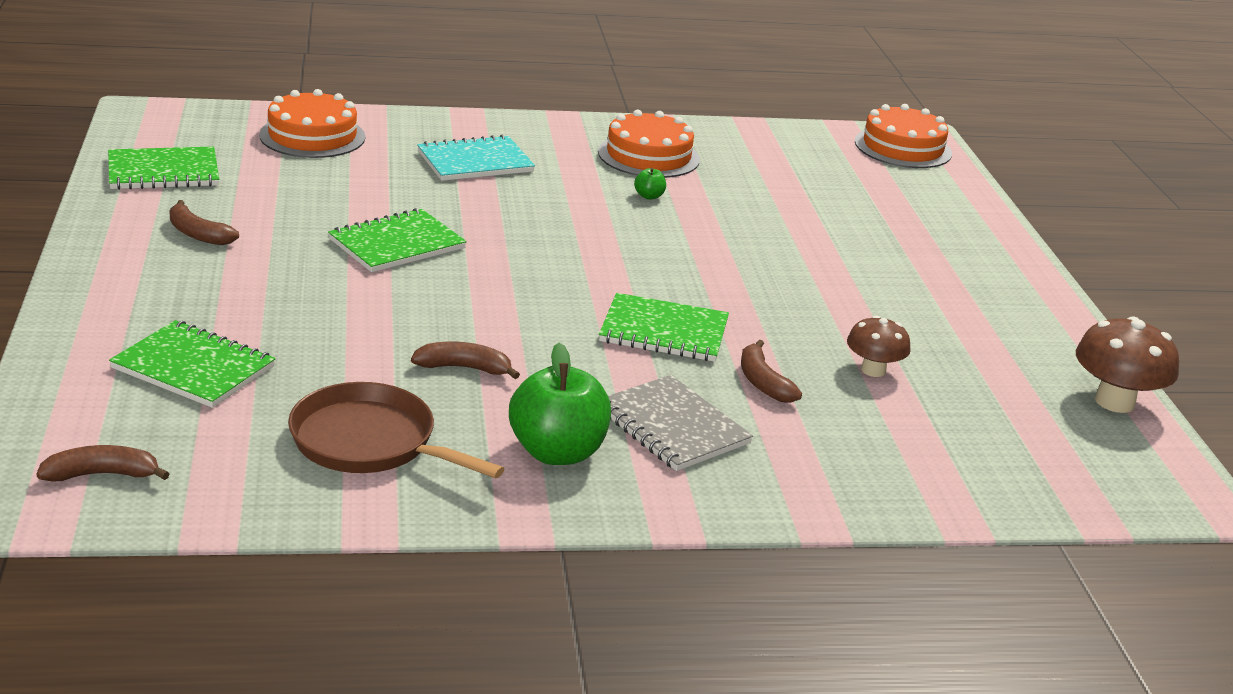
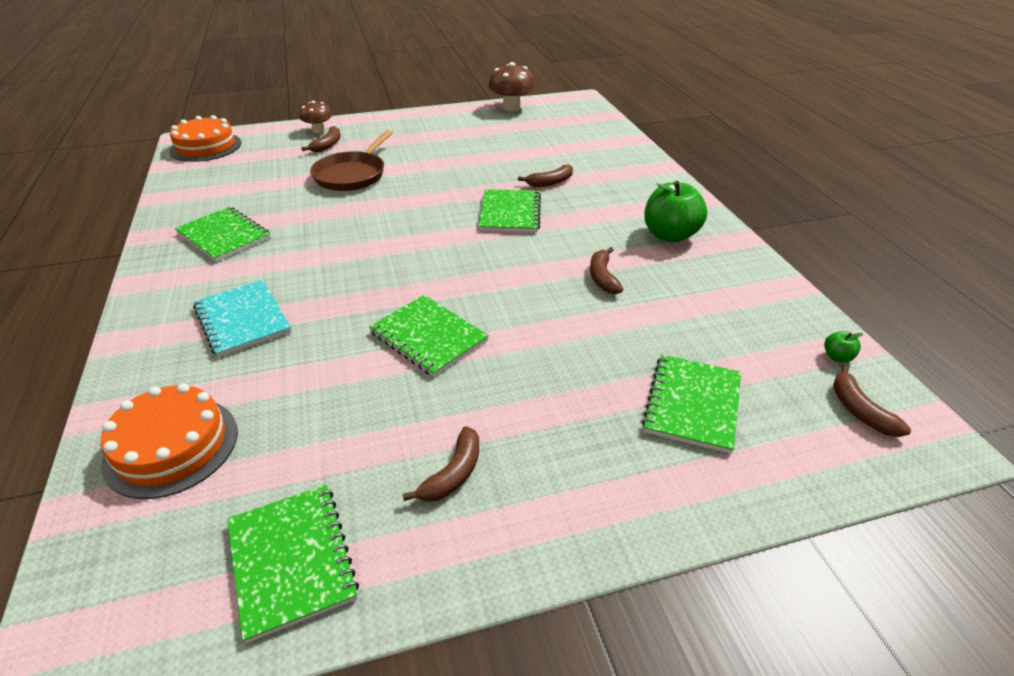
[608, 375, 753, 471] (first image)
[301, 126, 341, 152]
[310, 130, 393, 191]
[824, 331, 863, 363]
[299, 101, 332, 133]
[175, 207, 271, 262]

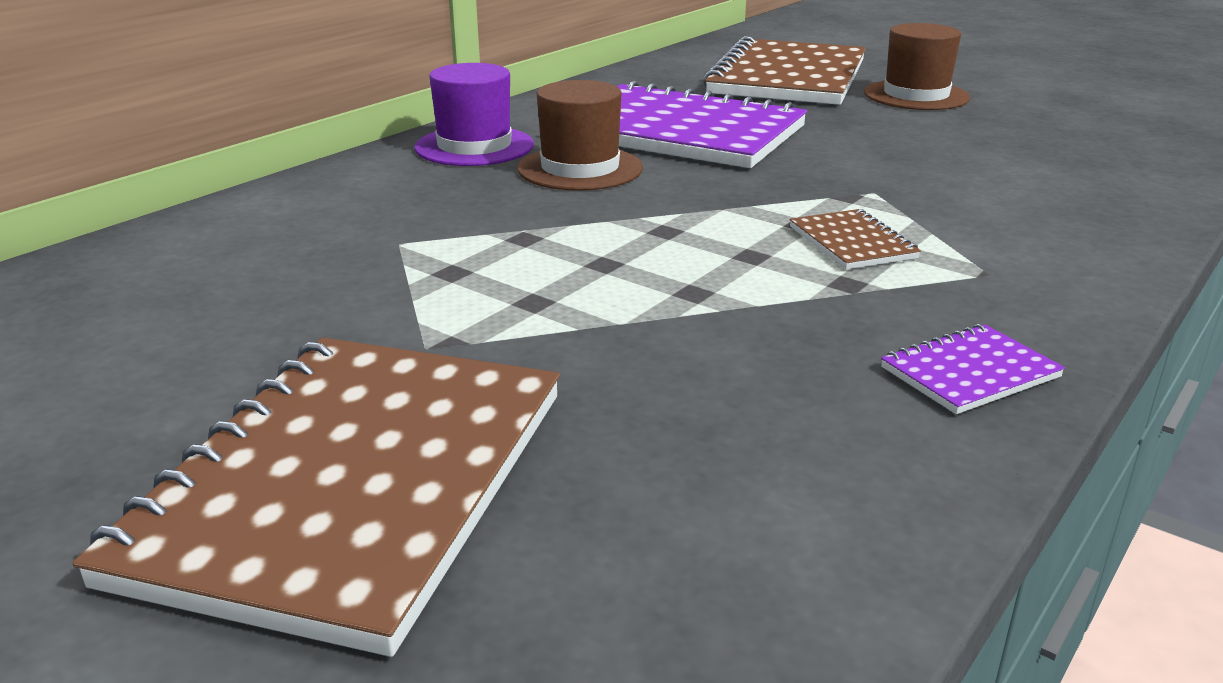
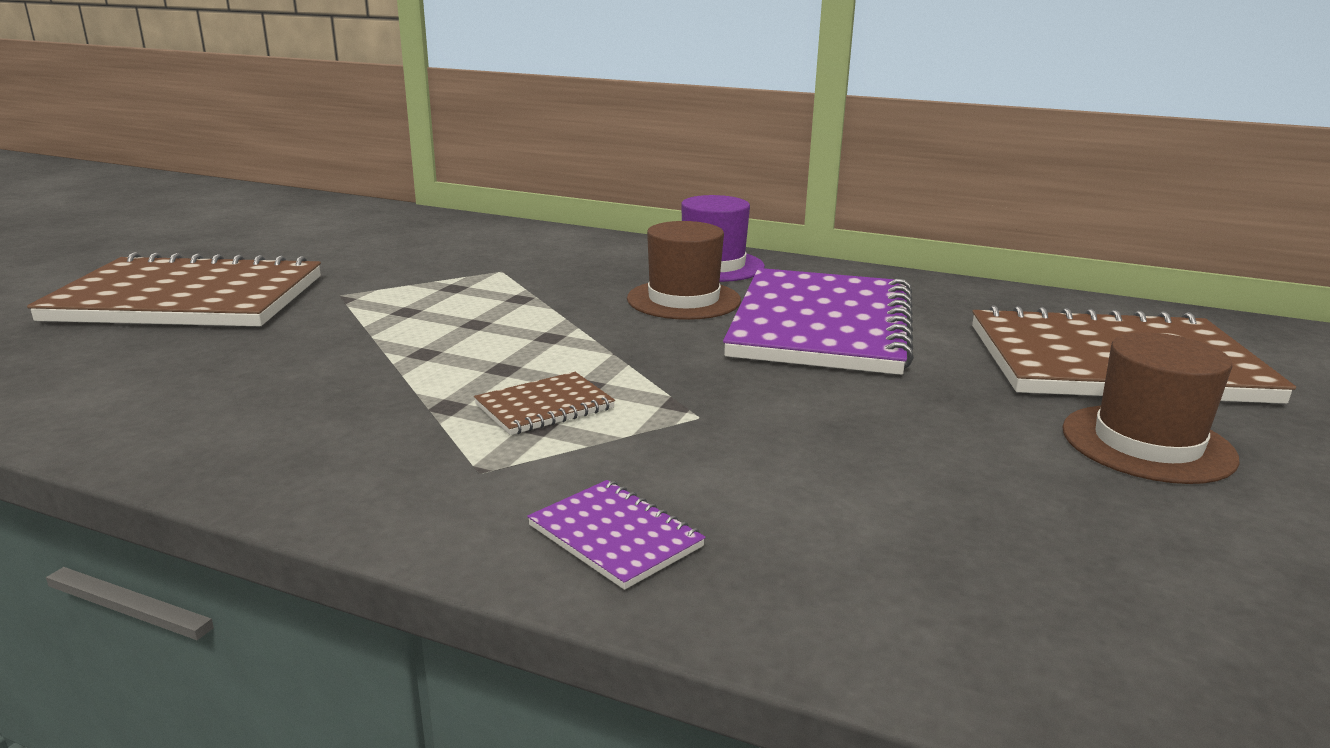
[527, 480, 706, 590]

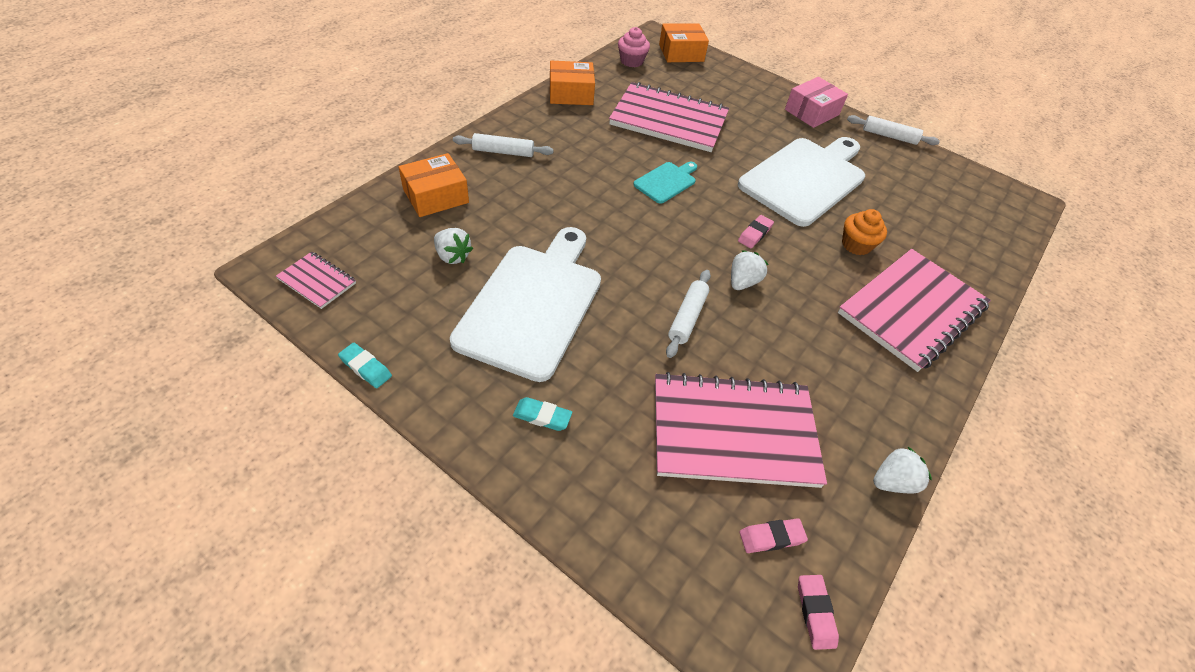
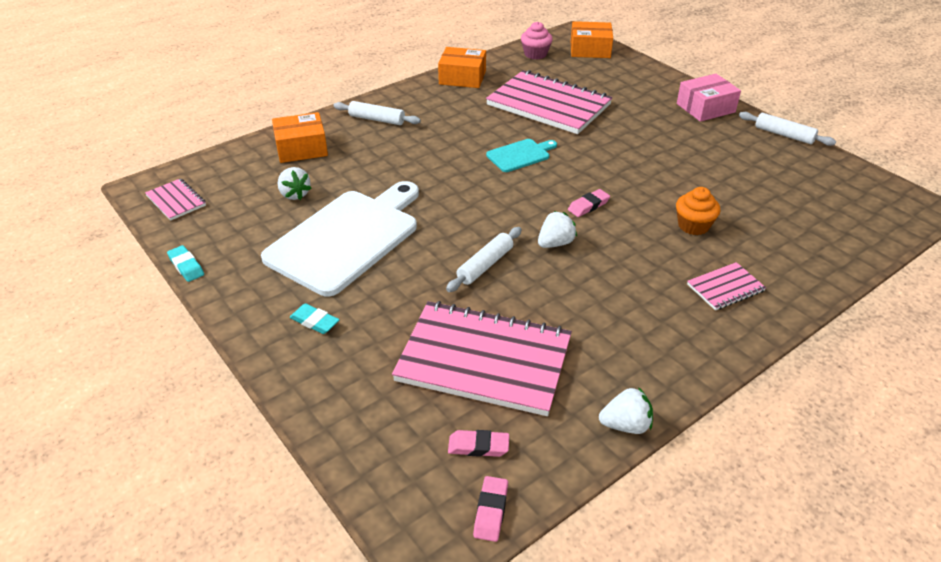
[738, 137, 865, 227] (first image)
[687, 262, 766, 310]

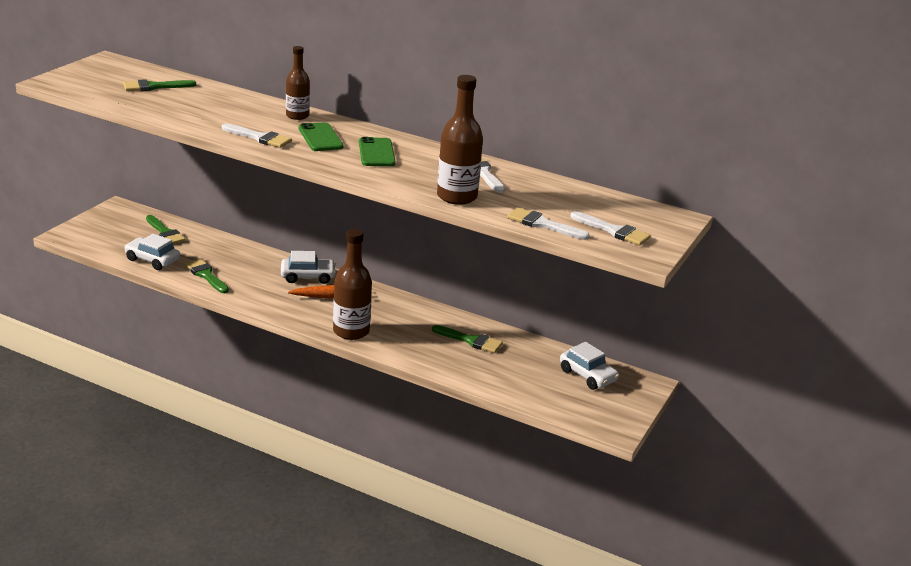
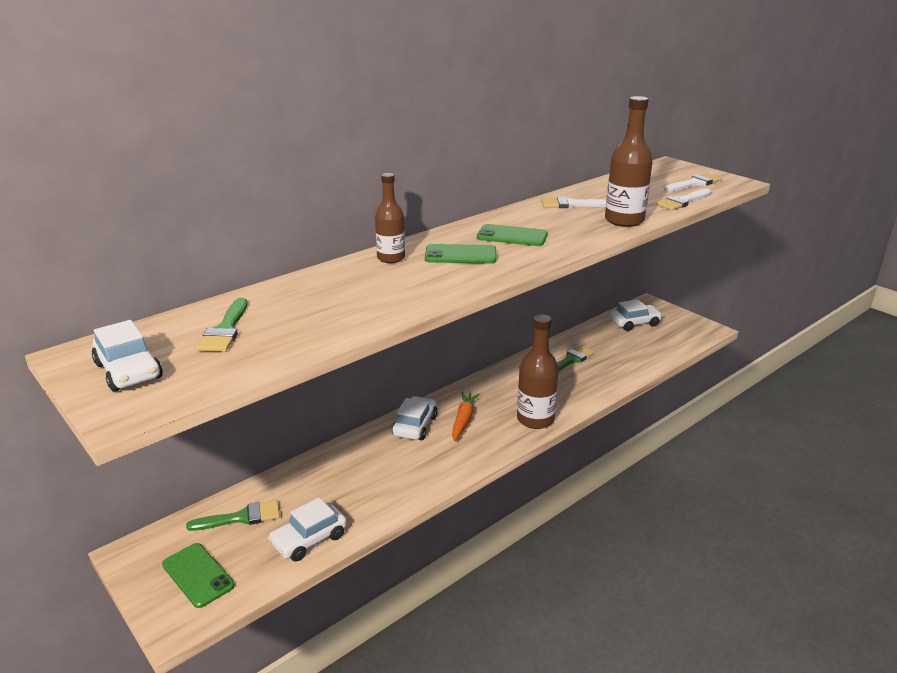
[184, 258, 229, 293] (first image)
[222, 123, 292, 148] (first image)
[92, 320, 163, 392]
[162, 543, 234, 608]

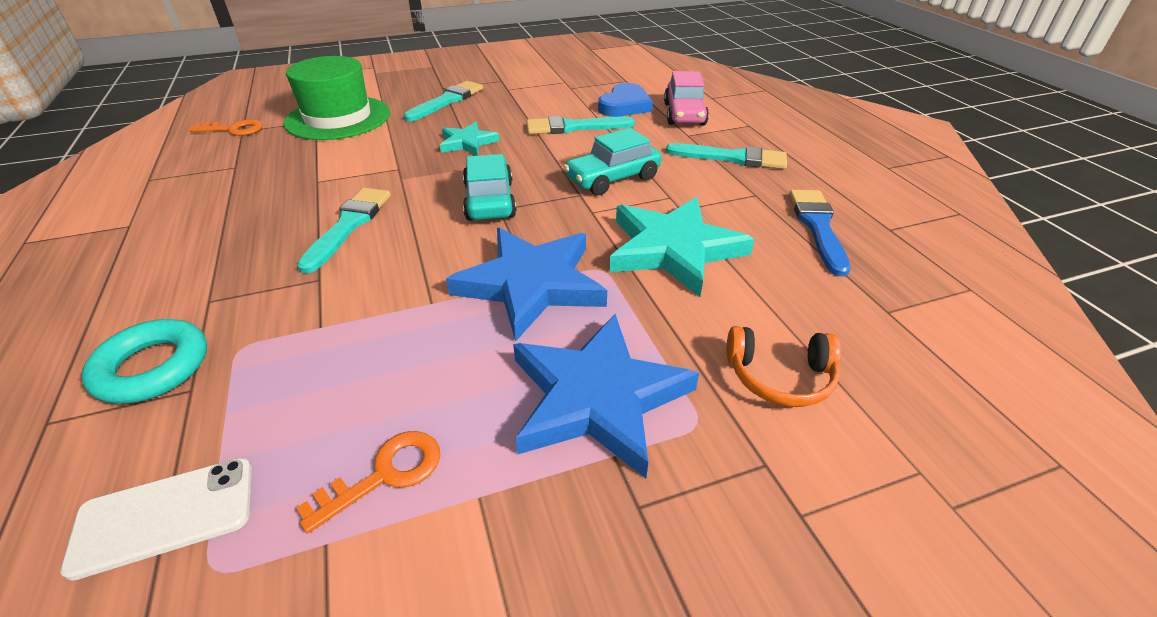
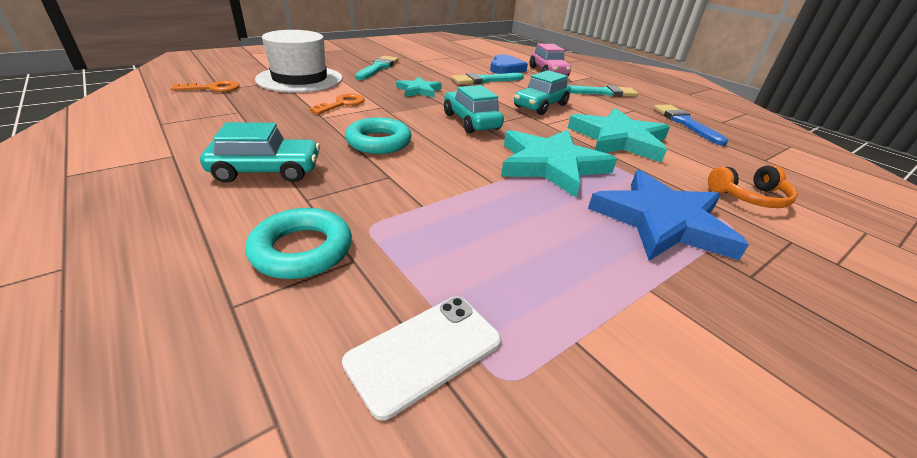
[200, 122, 320, 183]
[310, 93, 365, 114]
[345, 117, 412, 154]
[255, 30, 342, 93]
[501, 130, 617, 197]

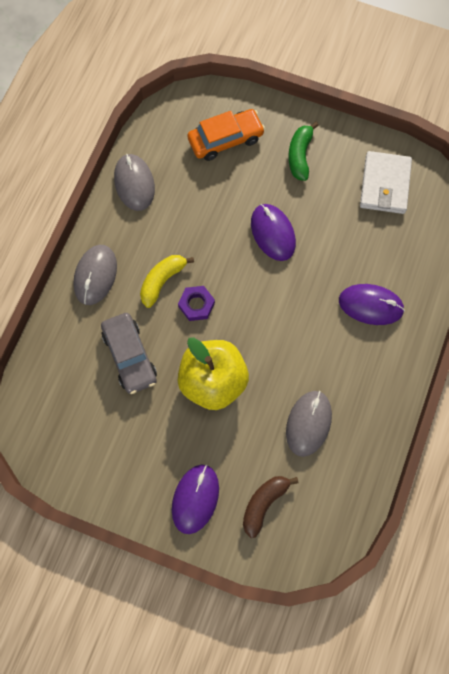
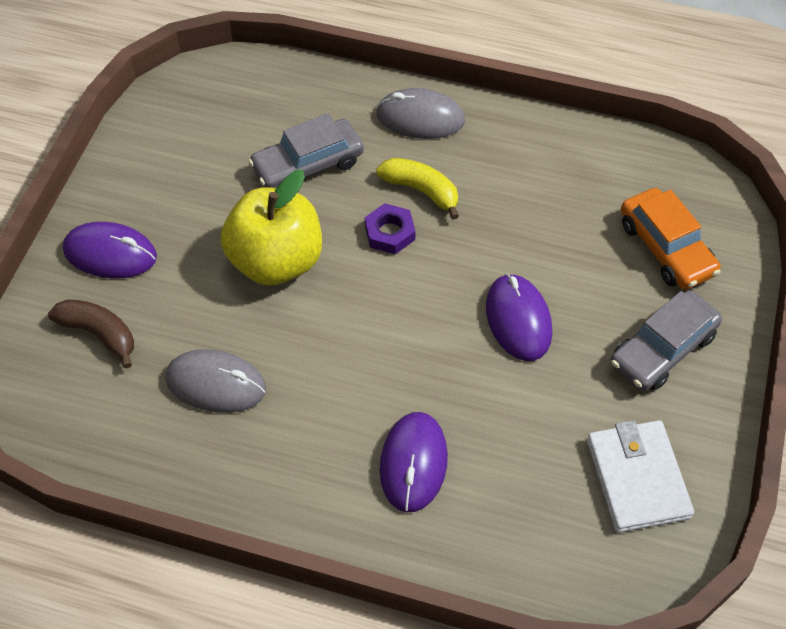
[114, 154, 155, 211] (first image)
[610, 290, 722, 391]
[486, 273, 552, 361]
[587, 420, 694, 533]

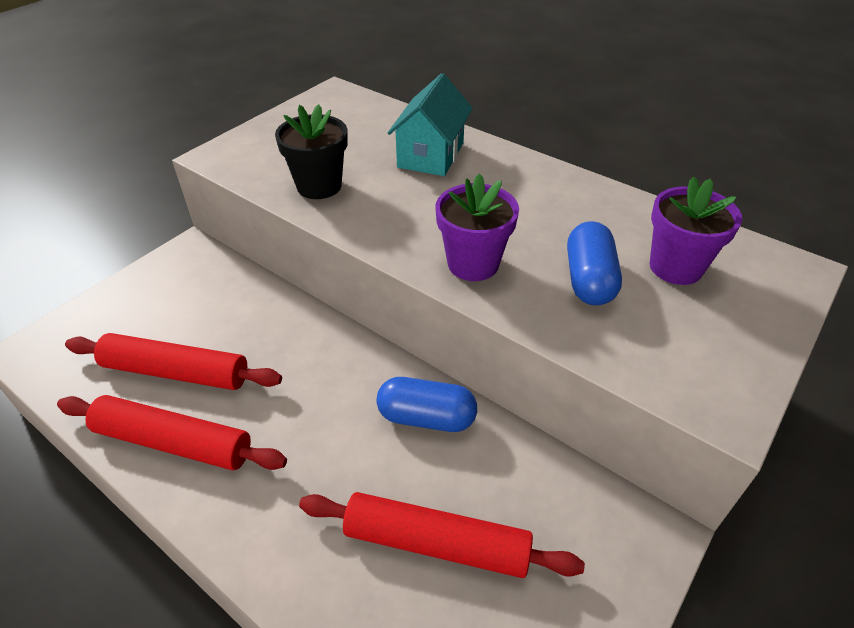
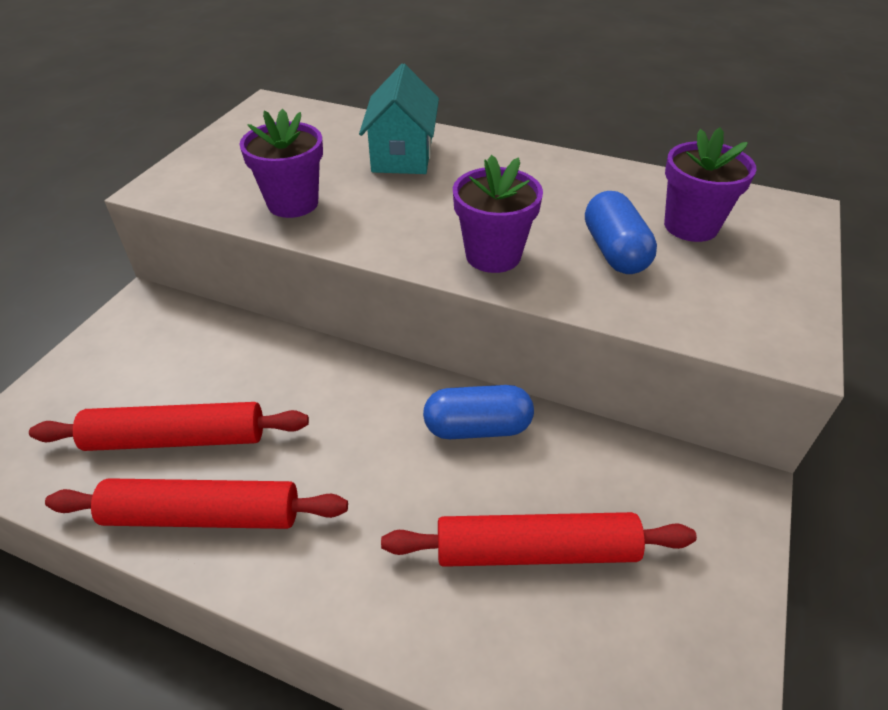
[239, 109, 323, 218]

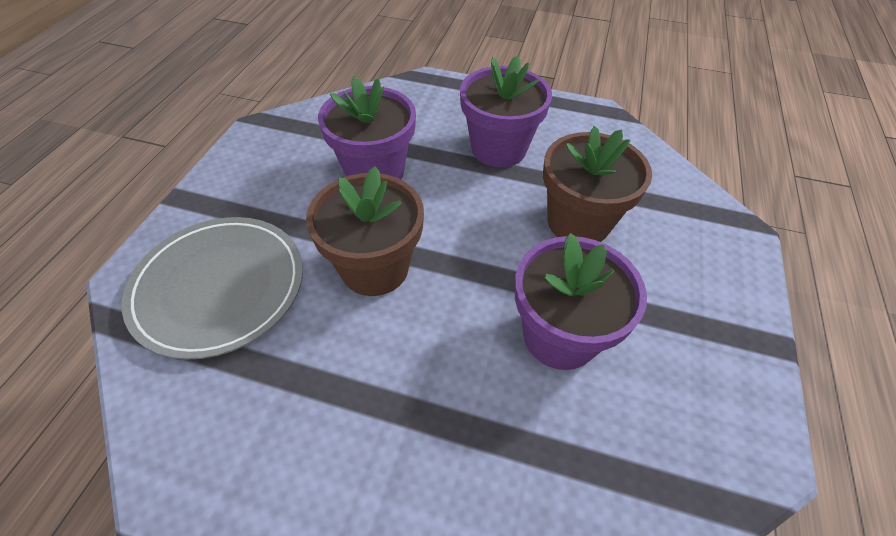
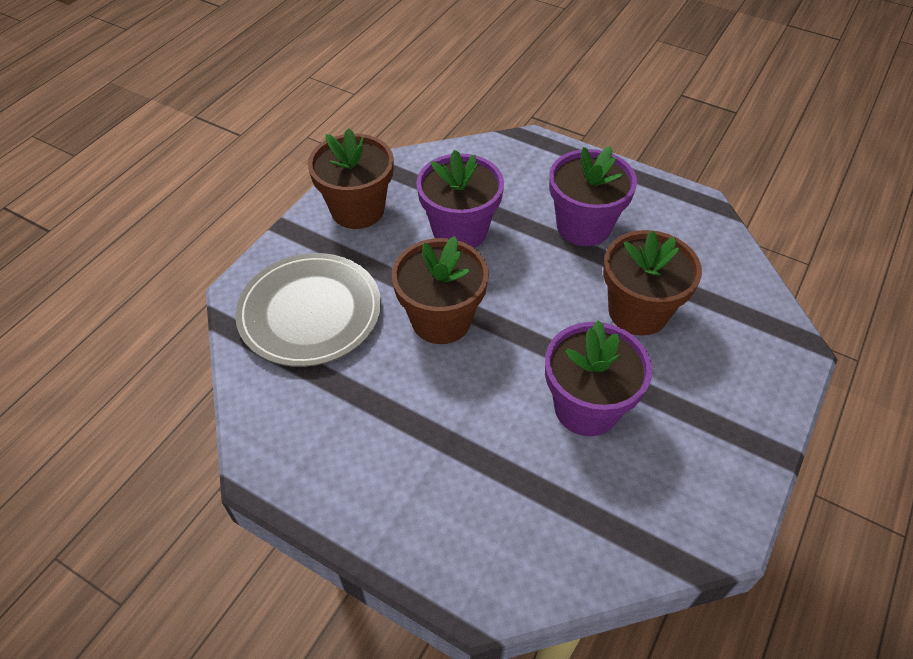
[308, 128, 394, 229]

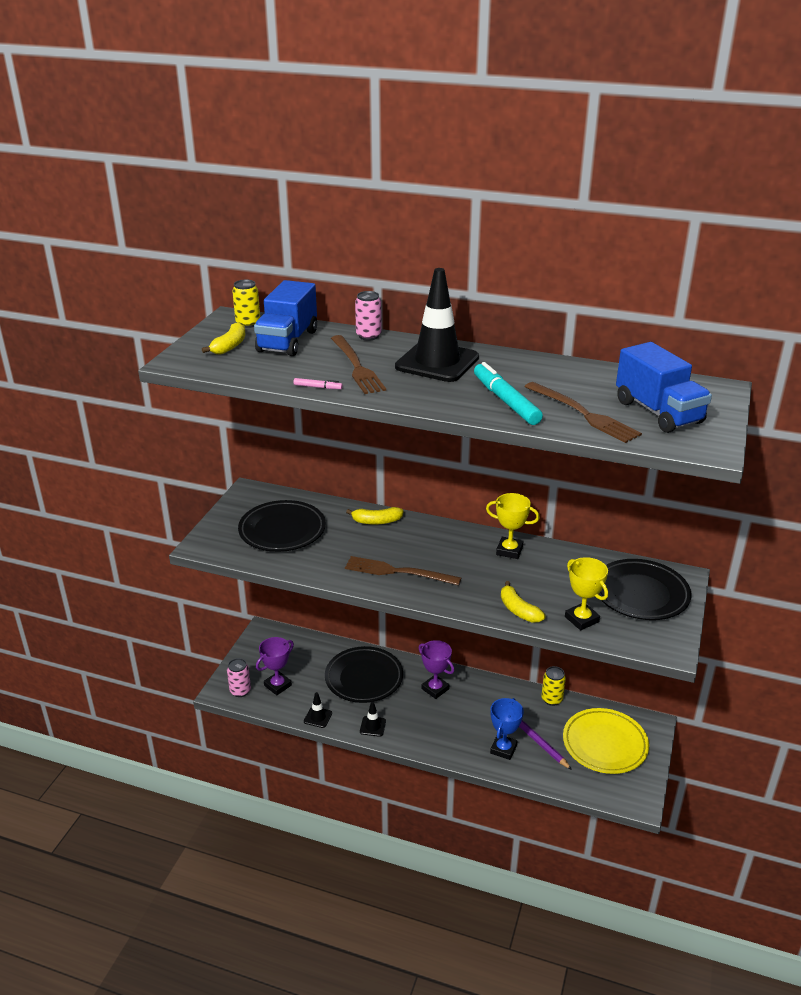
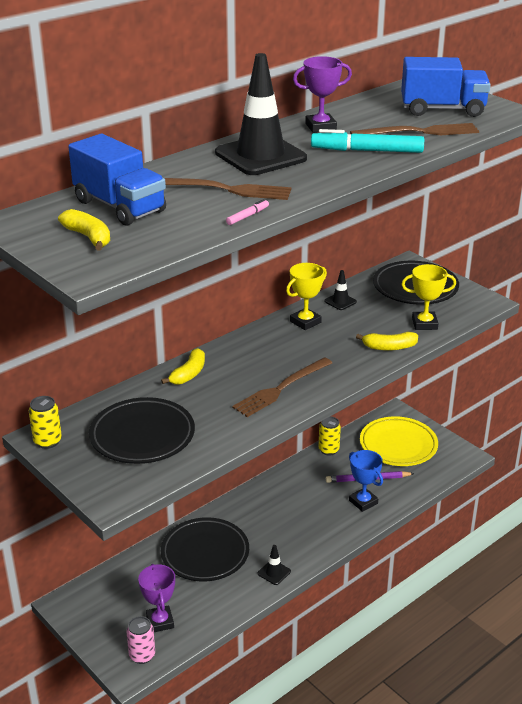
[355, 291, 382, 340] (first image)
[29, 396, 62, 449]
[324, 270, 357, 310]
[293, 56, 352, 133]

